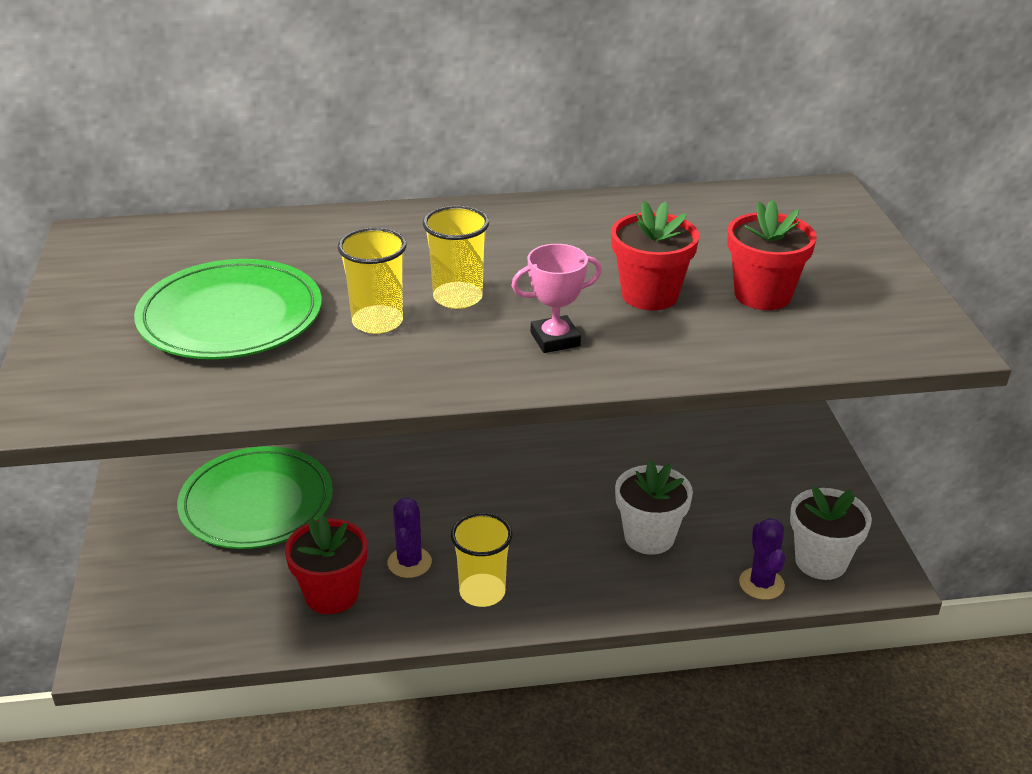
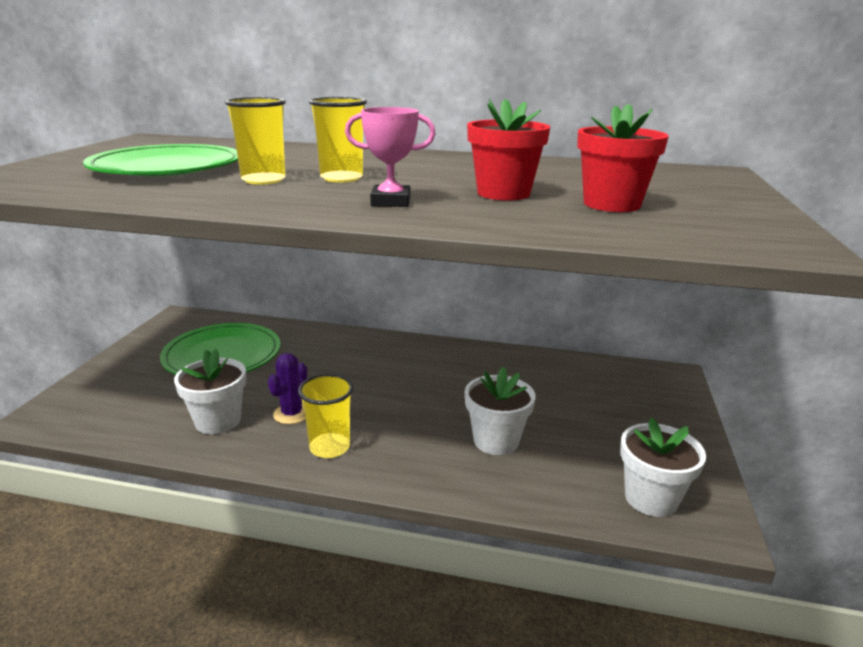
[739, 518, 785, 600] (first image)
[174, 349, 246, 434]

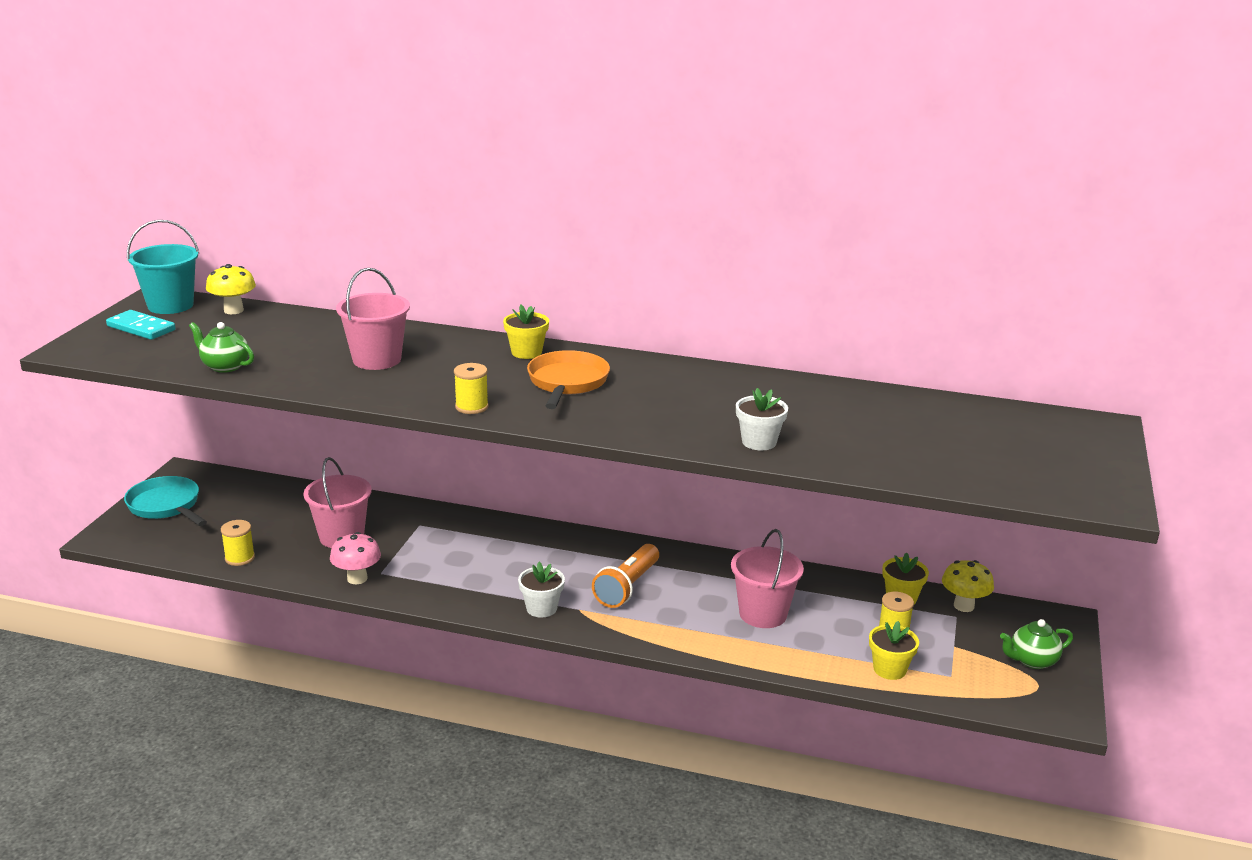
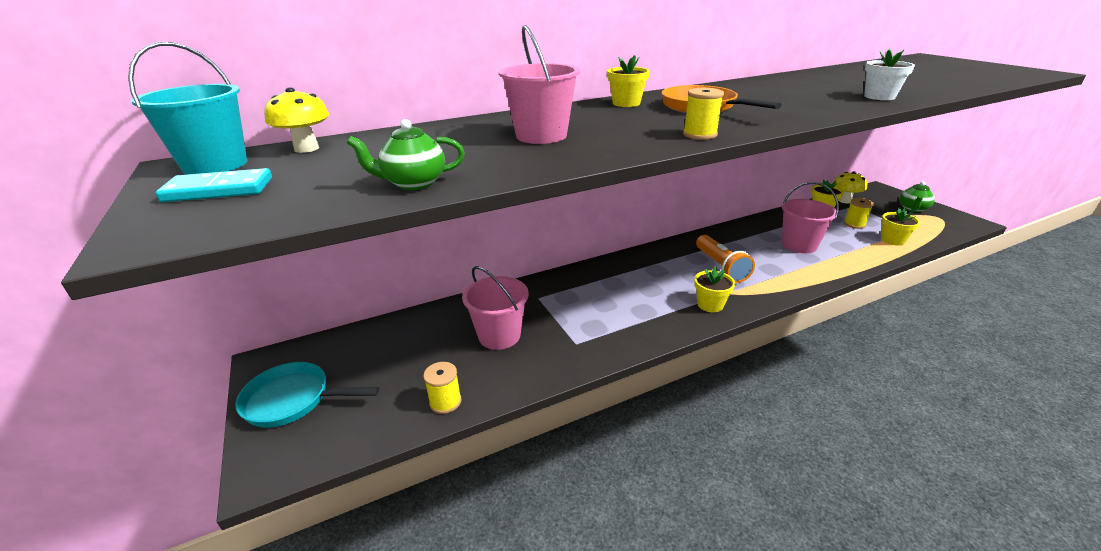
[330, 532, 381, 584] (first image)
[694, 266, 735, 312]

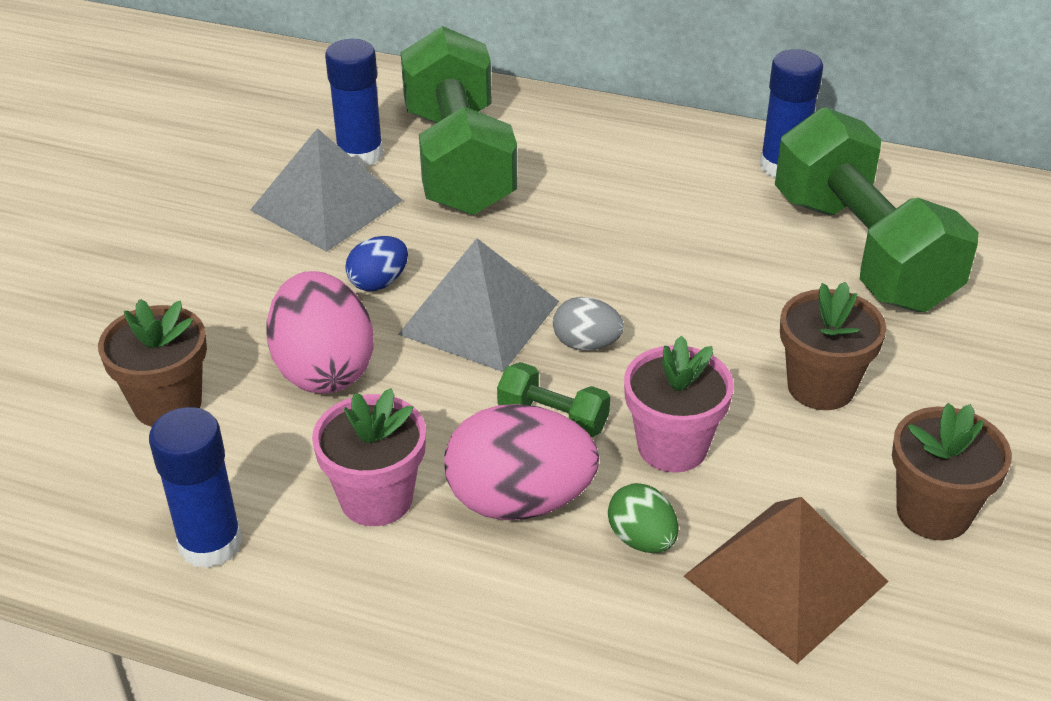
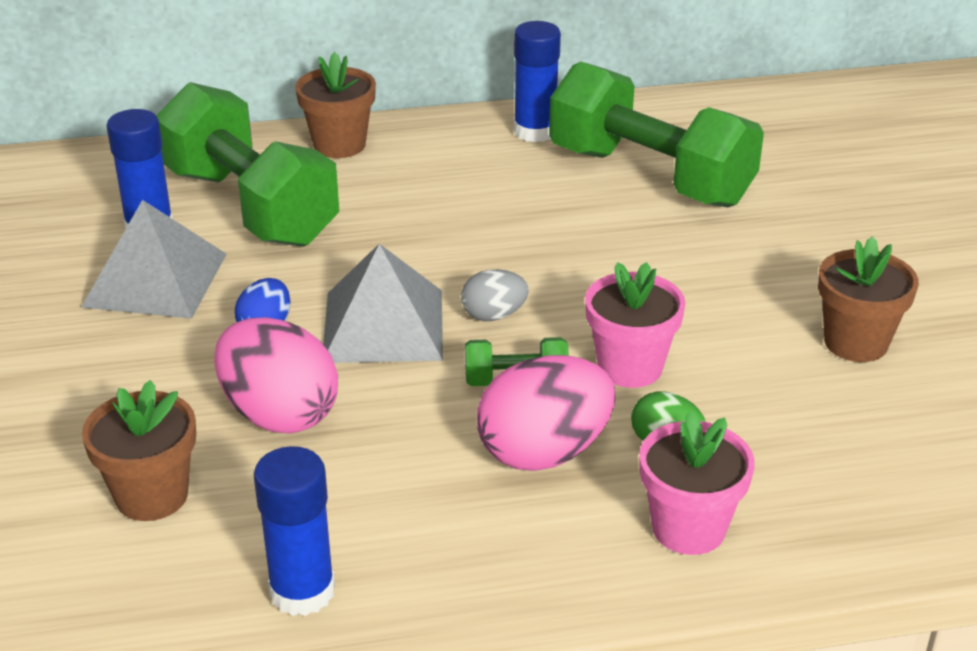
[684, 497, 889, 664] (first image)
[639, 410, 755, 555]
[295, 52, 376, 158]

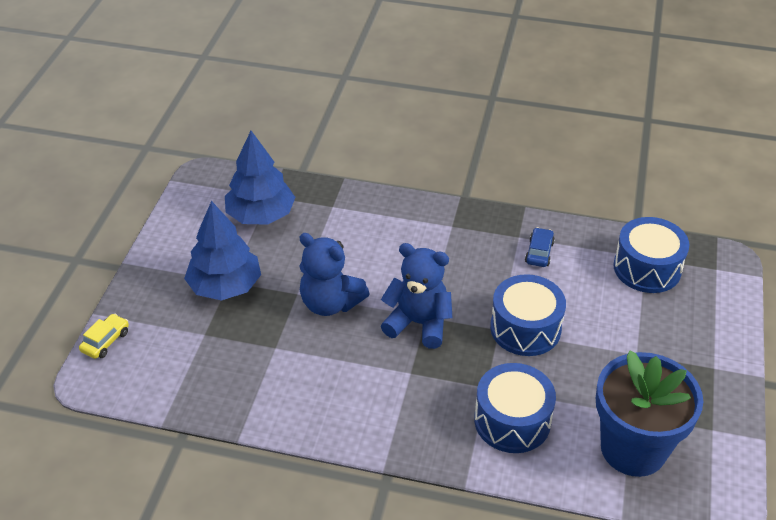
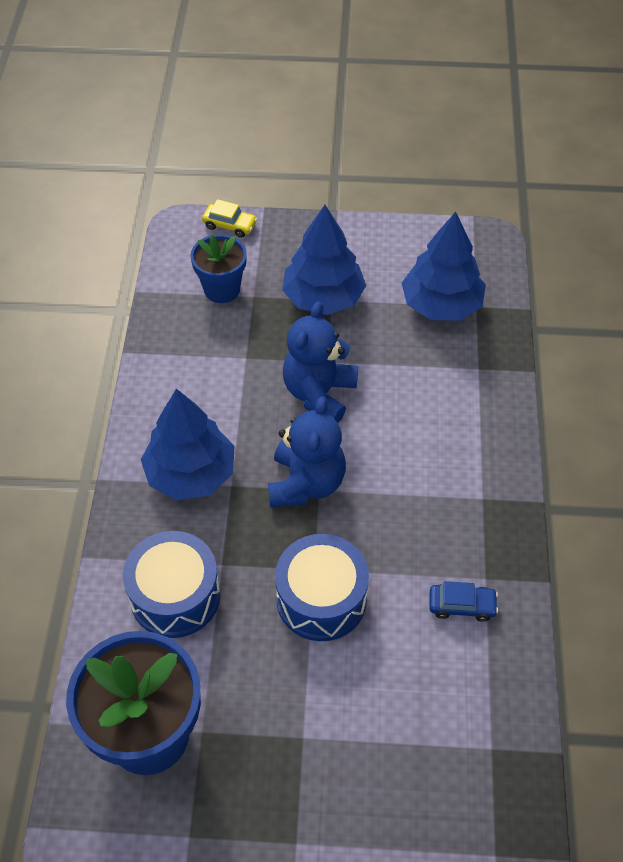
[613, 217, 689, 293] (first image)
[141, 389, 235, 500]
[191, 234, 247, 303]

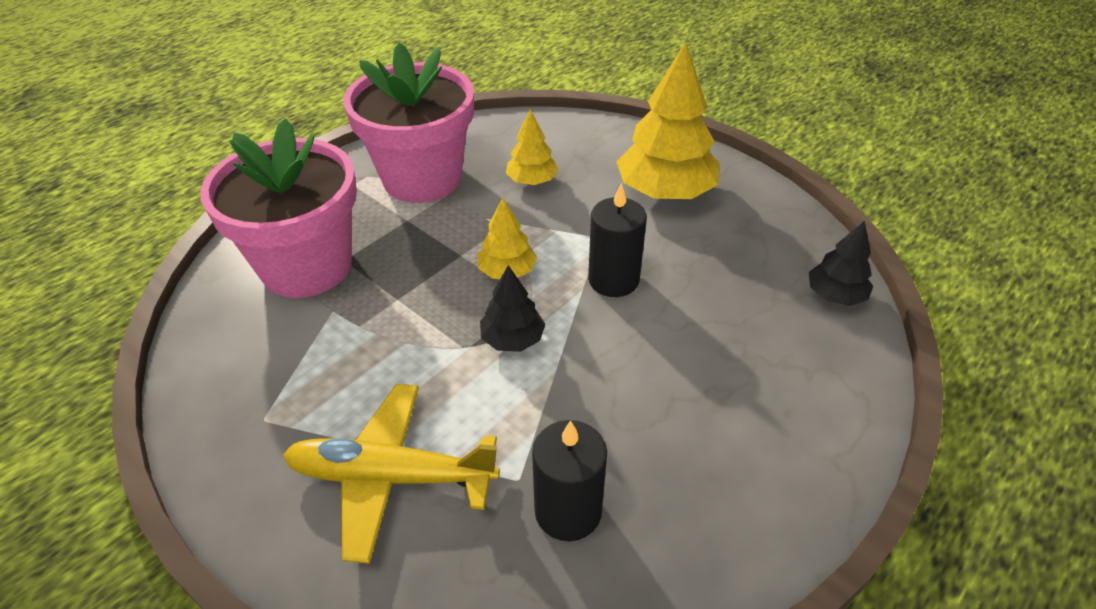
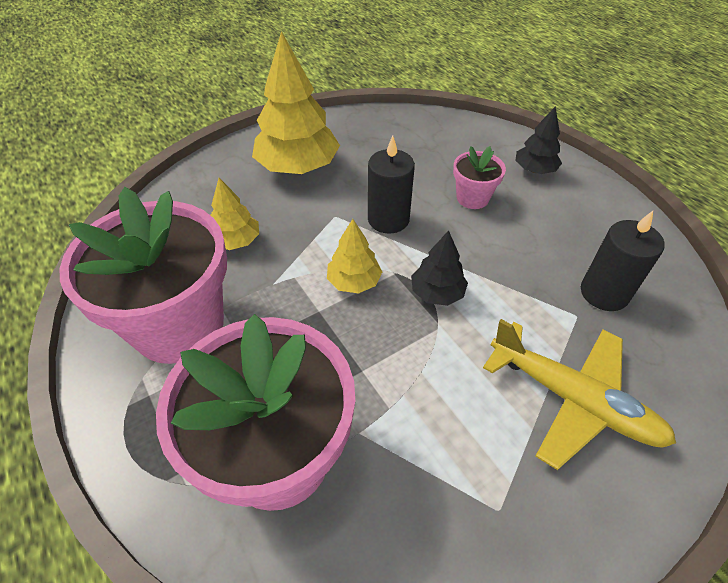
[453, 146, 506, 209]
[515, 107, 562, 174]
[483, 319, 676, 470]

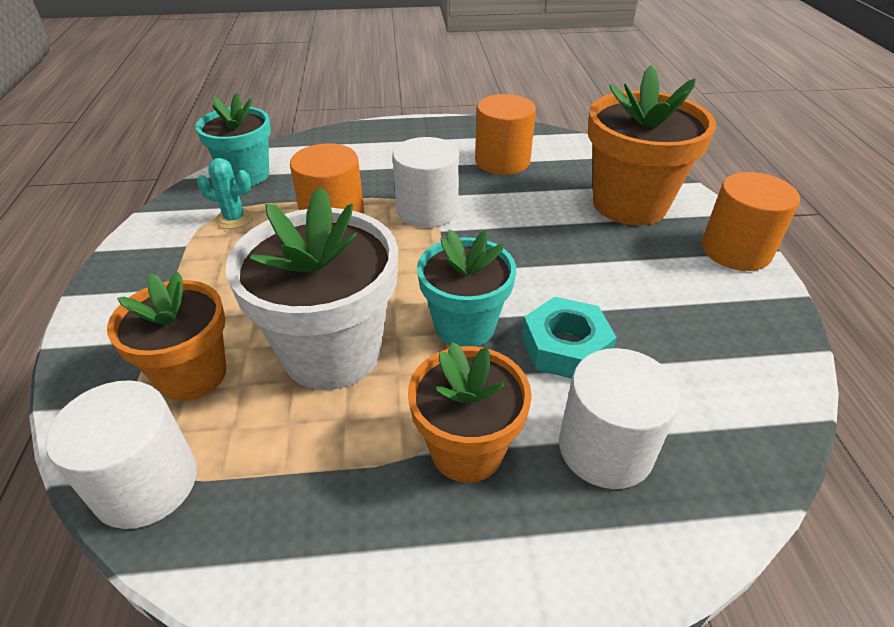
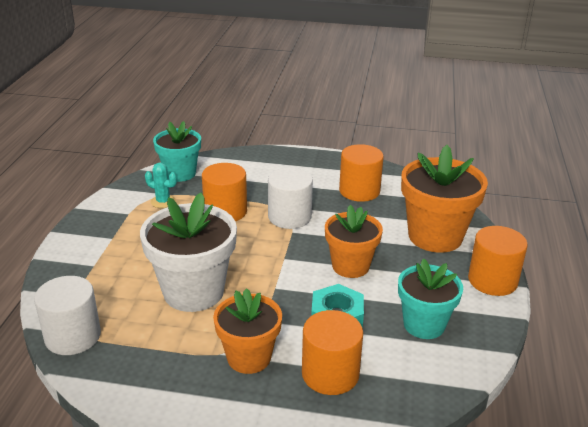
[325, 205, 383, 278]
[398, 258, 463, 339]
[302, 310, 363, 395]

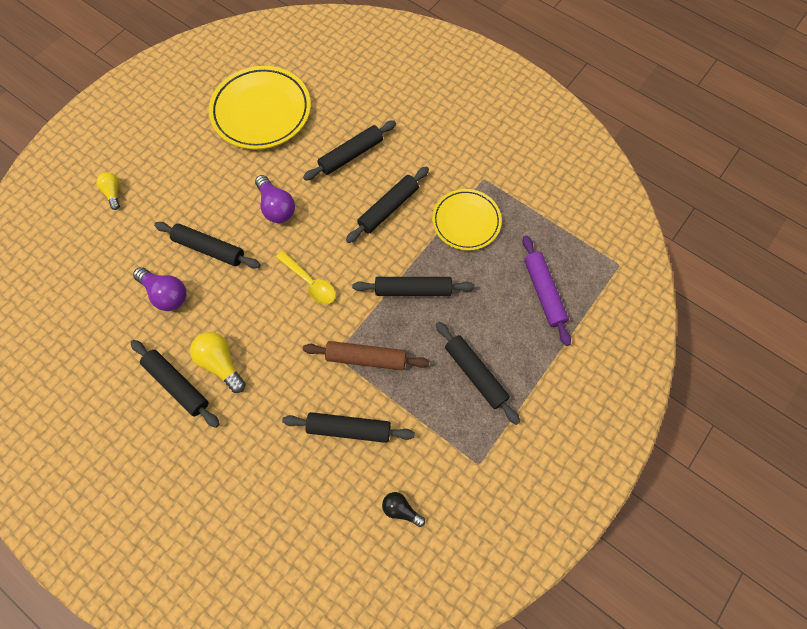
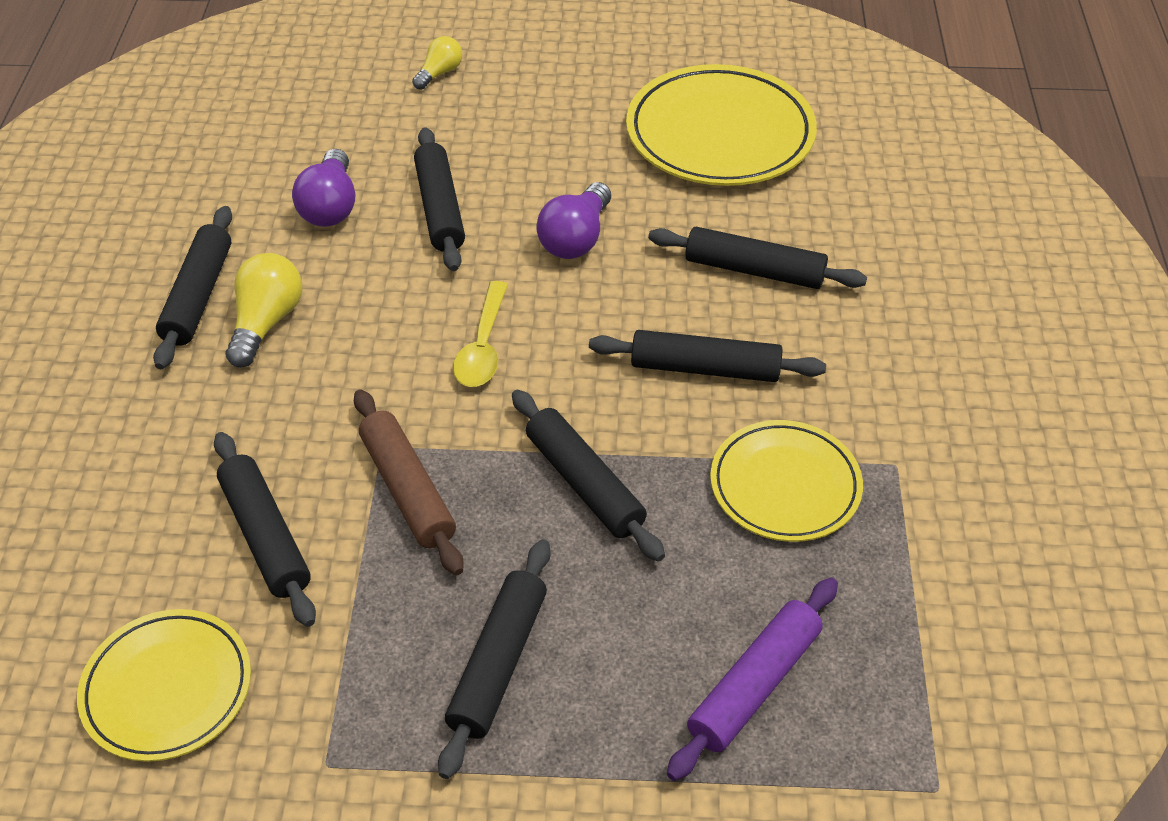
[77, 609, 251, 762]

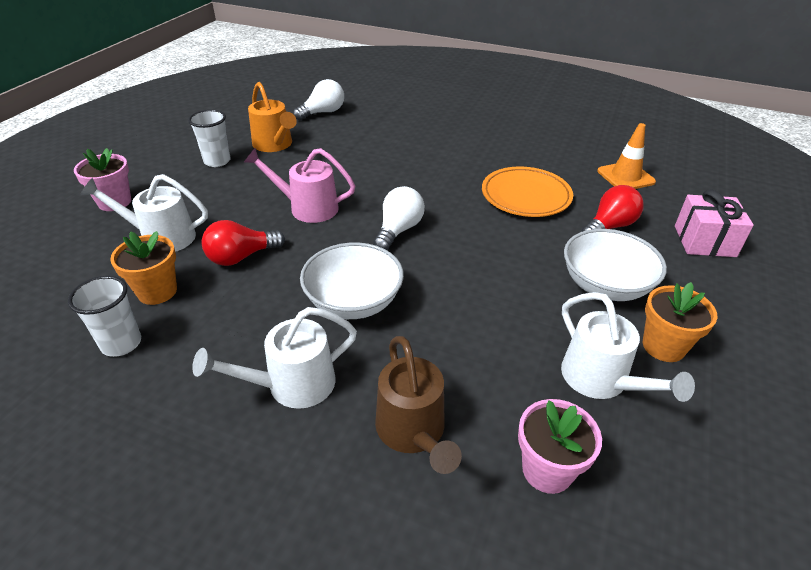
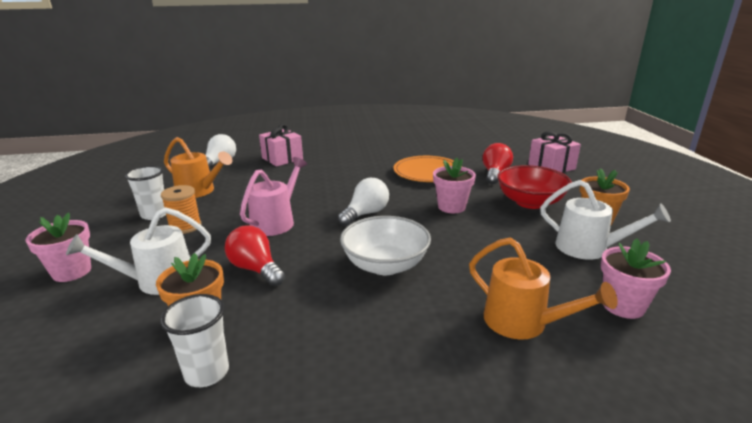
[192, 307, 357, 409] (first image)
[597, 123, 656, 189] (first image)
[161, 185, 201, 234]
[259, 124, 303, 167]
[433, 158, 476, 213]
[469, 237, 618, 340]
[497, 165, 572, 209]
[225, 225, 285, 286]
[240, 157, 307, 236]
[338, 178, 389, 226]

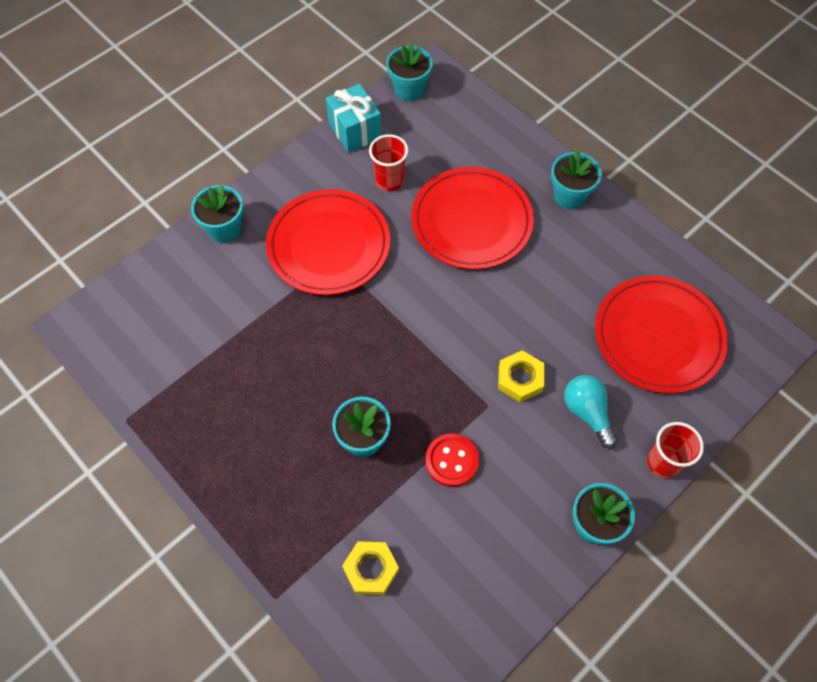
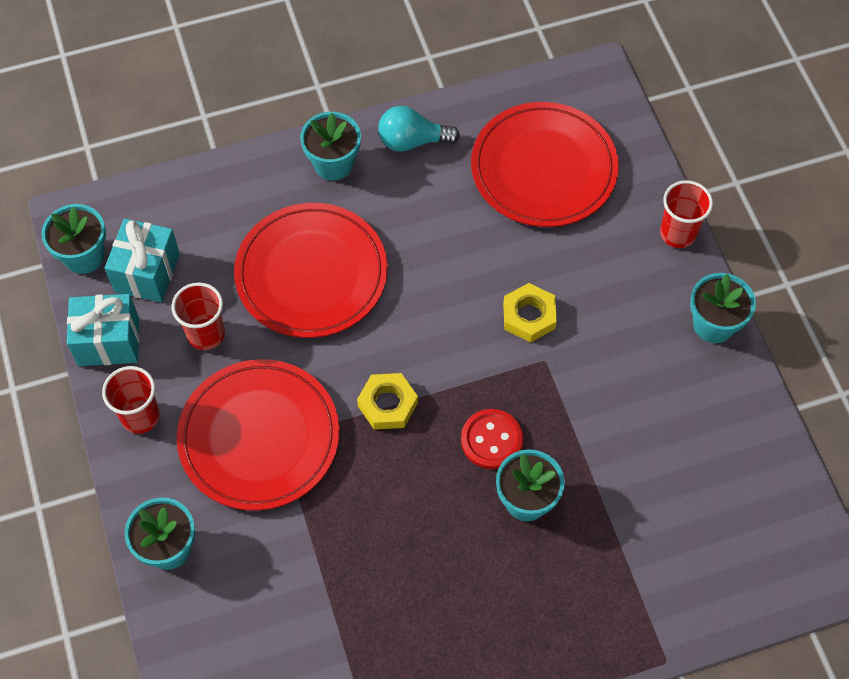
[102, 366, 160, 434]
[105, 219, 180, 302]
[357, 373, 418, 430]
[461, 409, 523, 469]
[378, 106, 460, 152]

